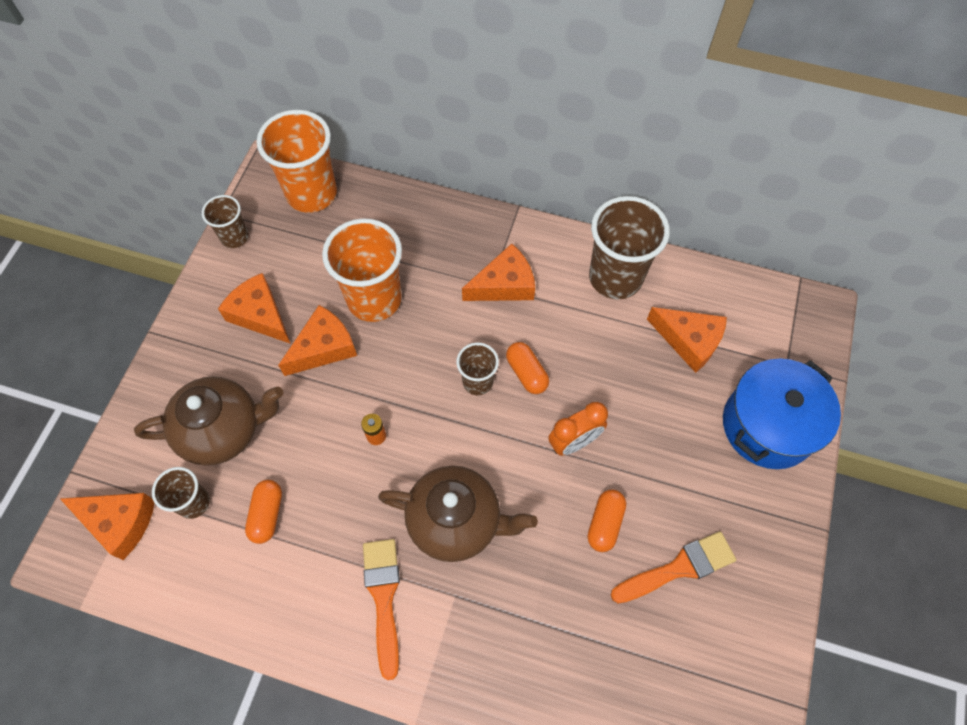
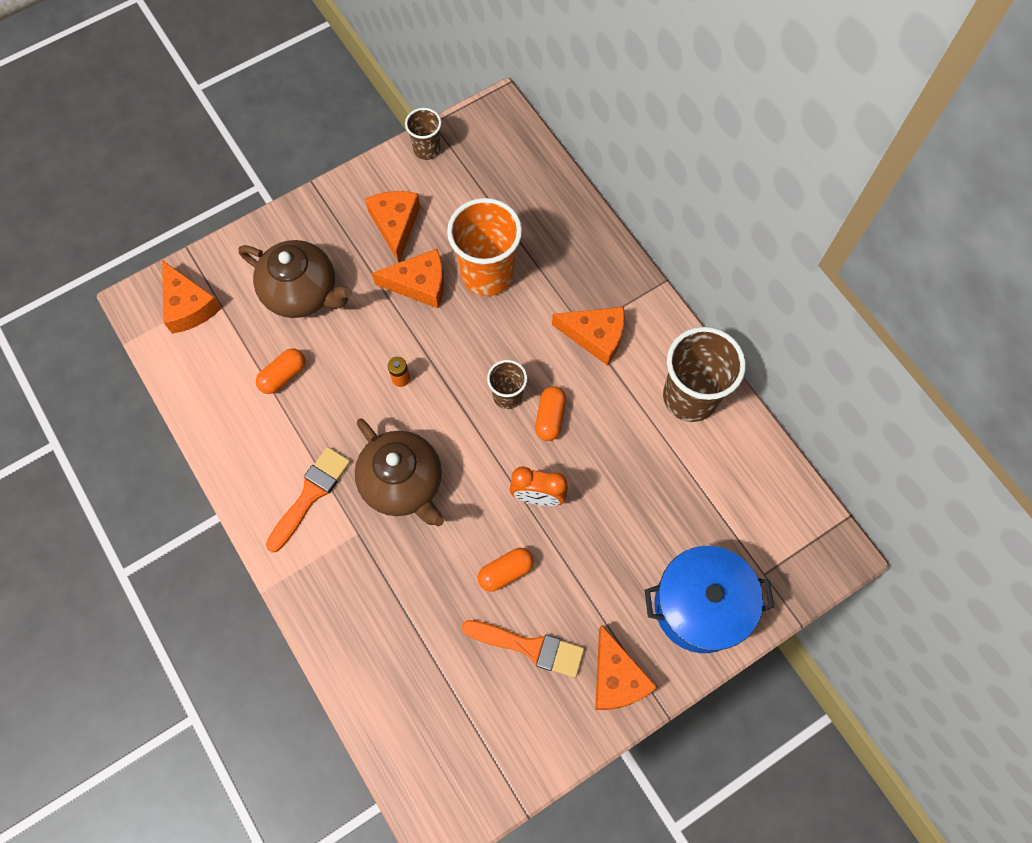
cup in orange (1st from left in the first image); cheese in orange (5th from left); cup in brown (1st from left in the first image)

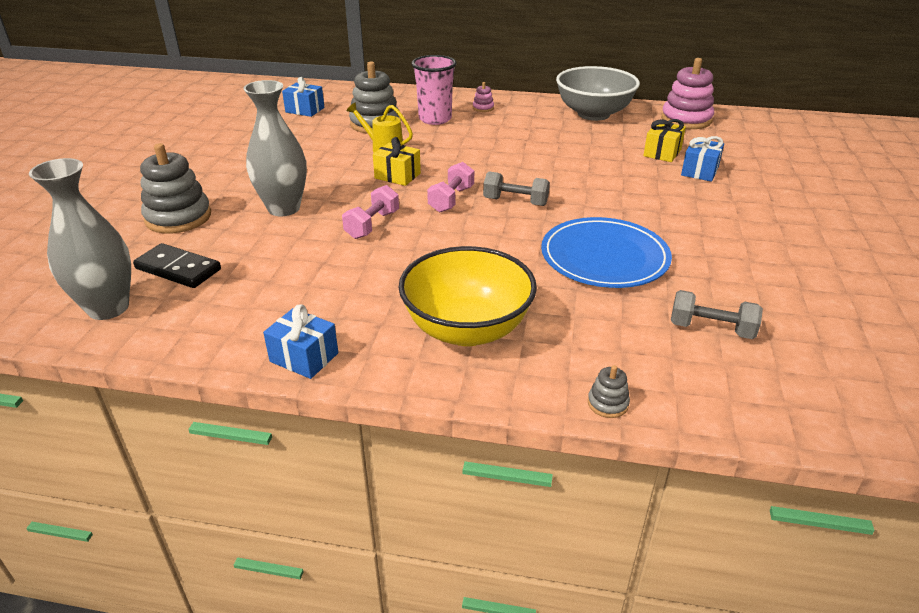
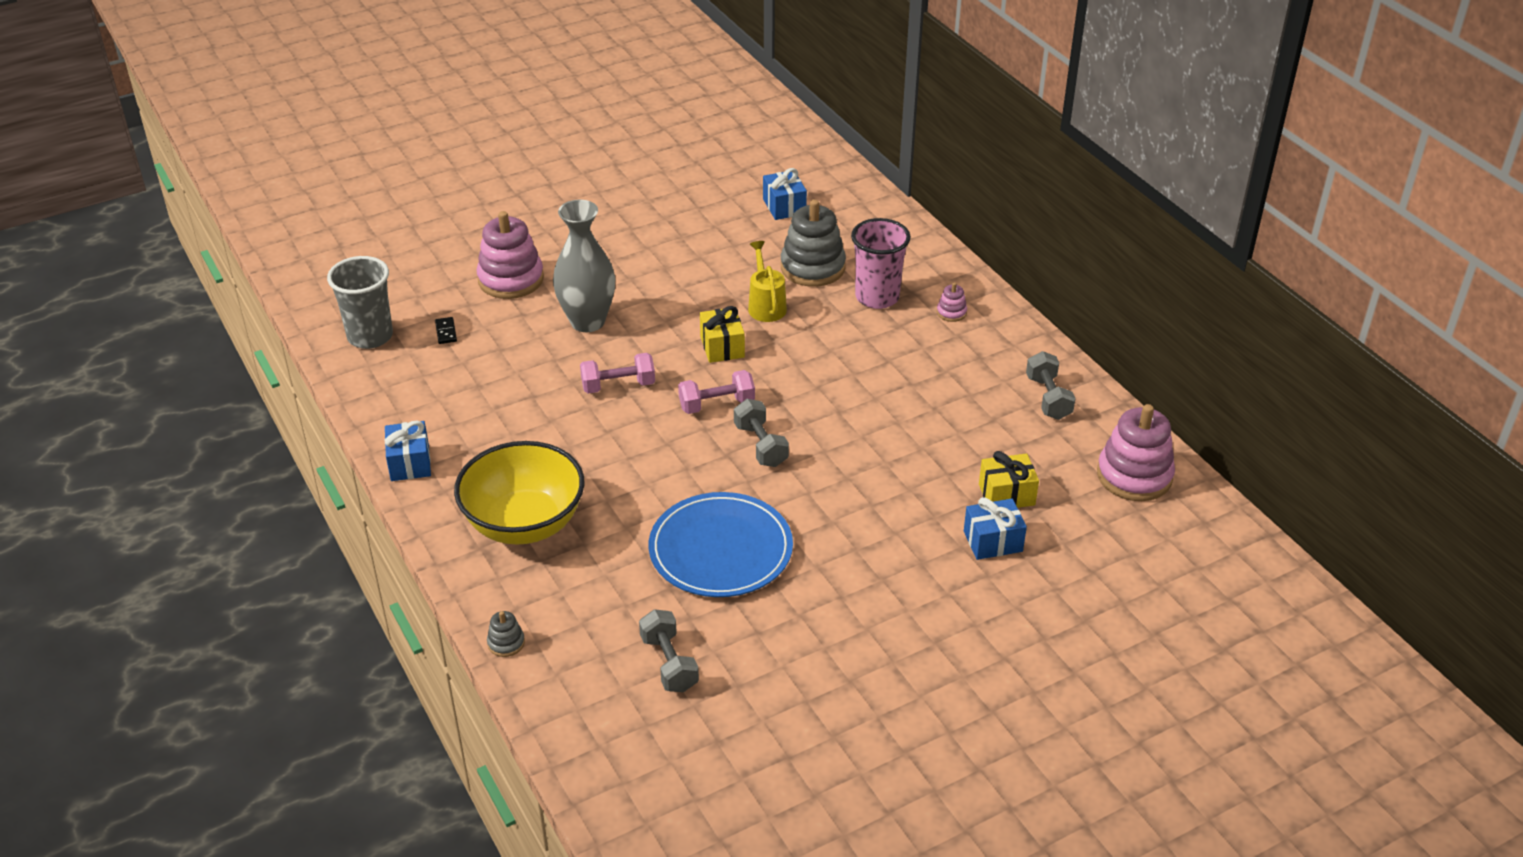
dumbbell in grey (3rd from left); stacking toy in pink (1st from left); cup in grey; domino in black

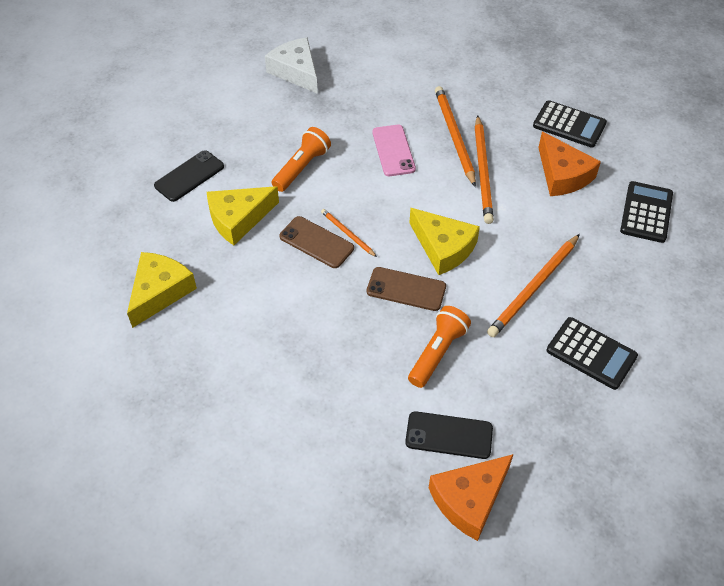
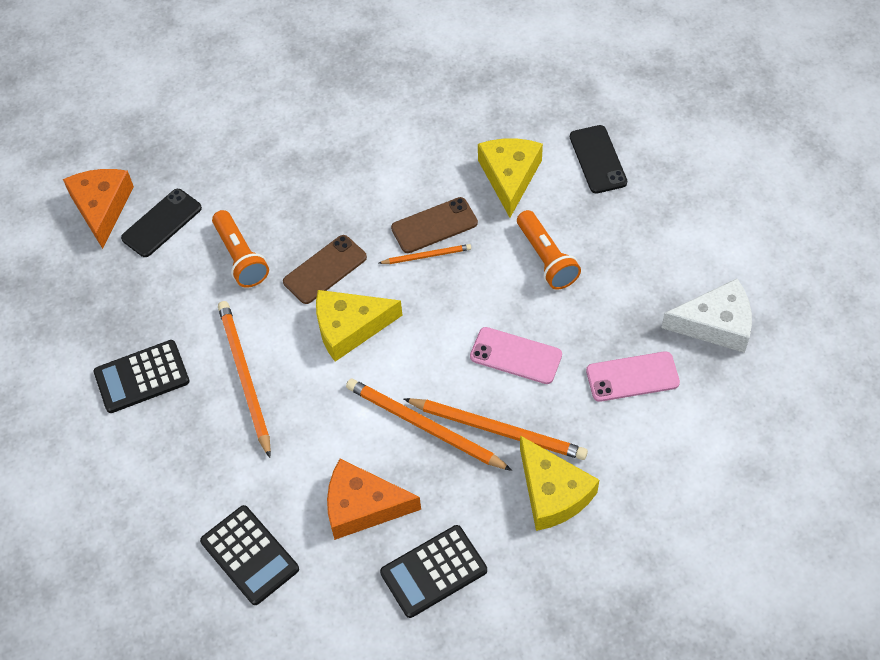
cheese in yellow (3rd from left); phone in pink (2nd from left)

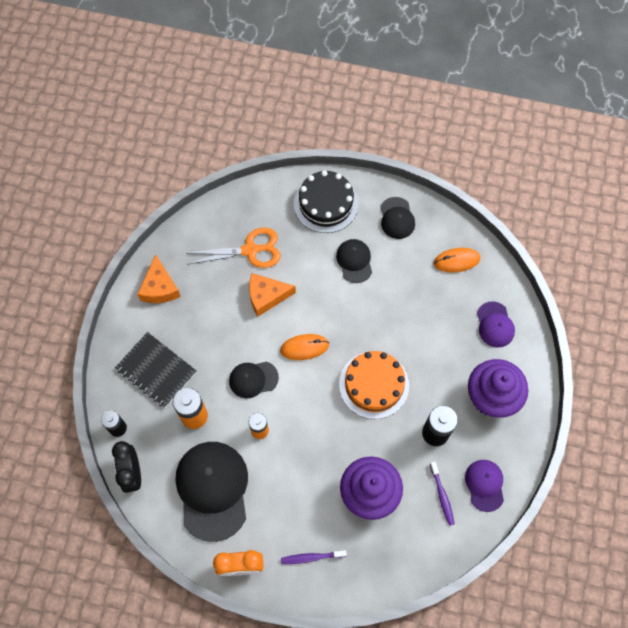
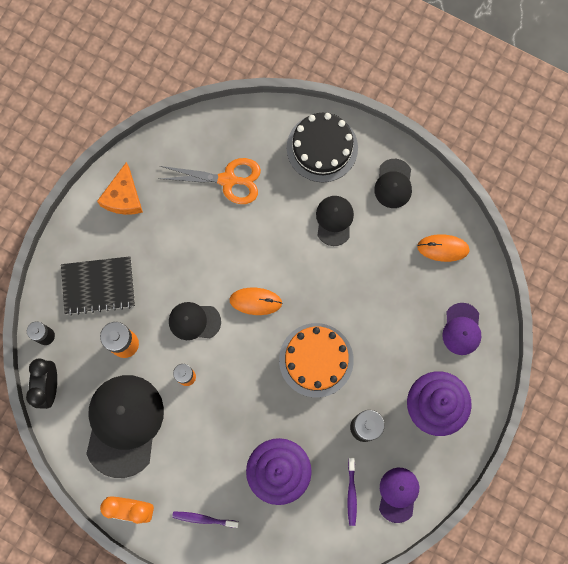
cheese in orange (2nd from left in the first image); notebook in black

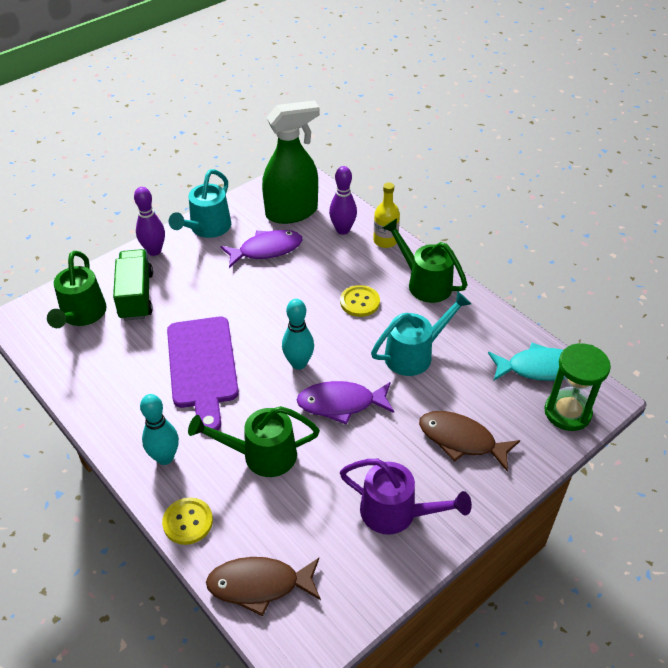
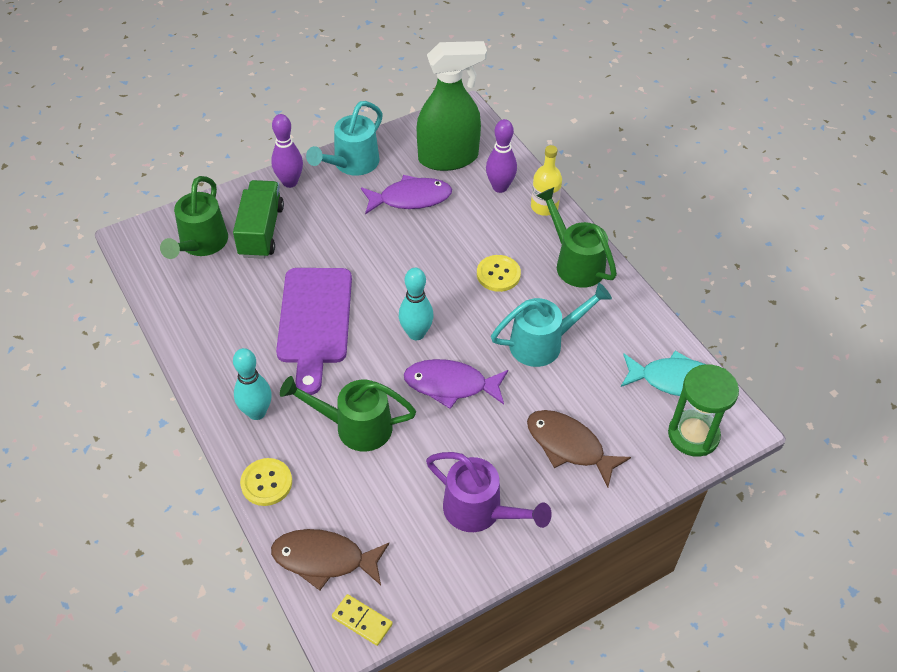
domino in yellow

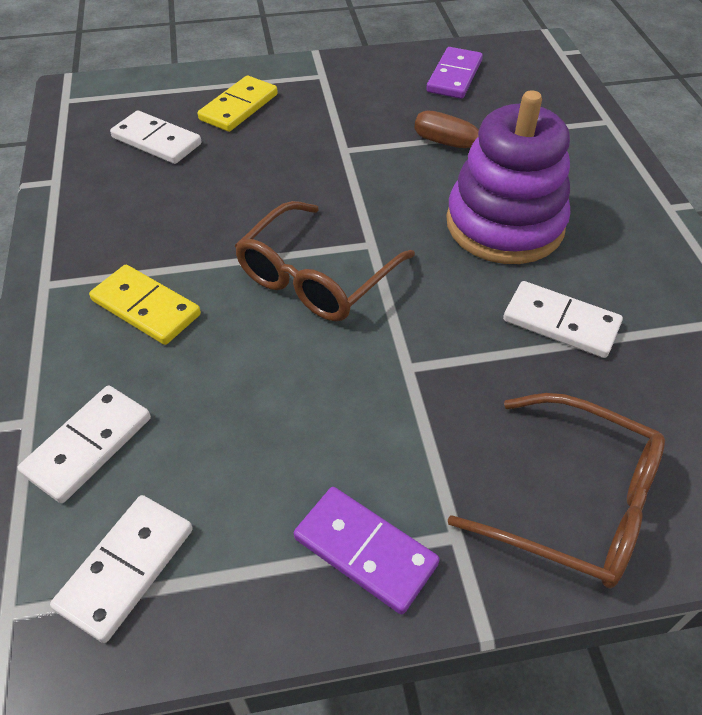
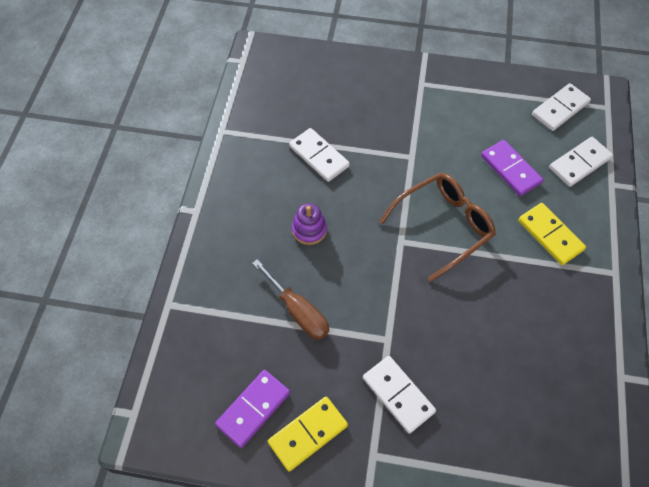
domino in yellow (1st from left); stacking toy in purple; domino in white (2nd from left); glasses in brown (2nd from left in the first image); domino in purple (2nd from left)

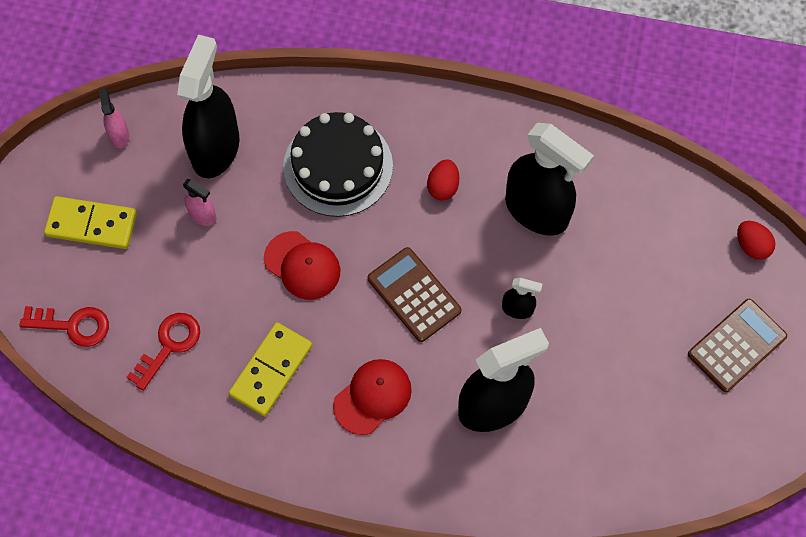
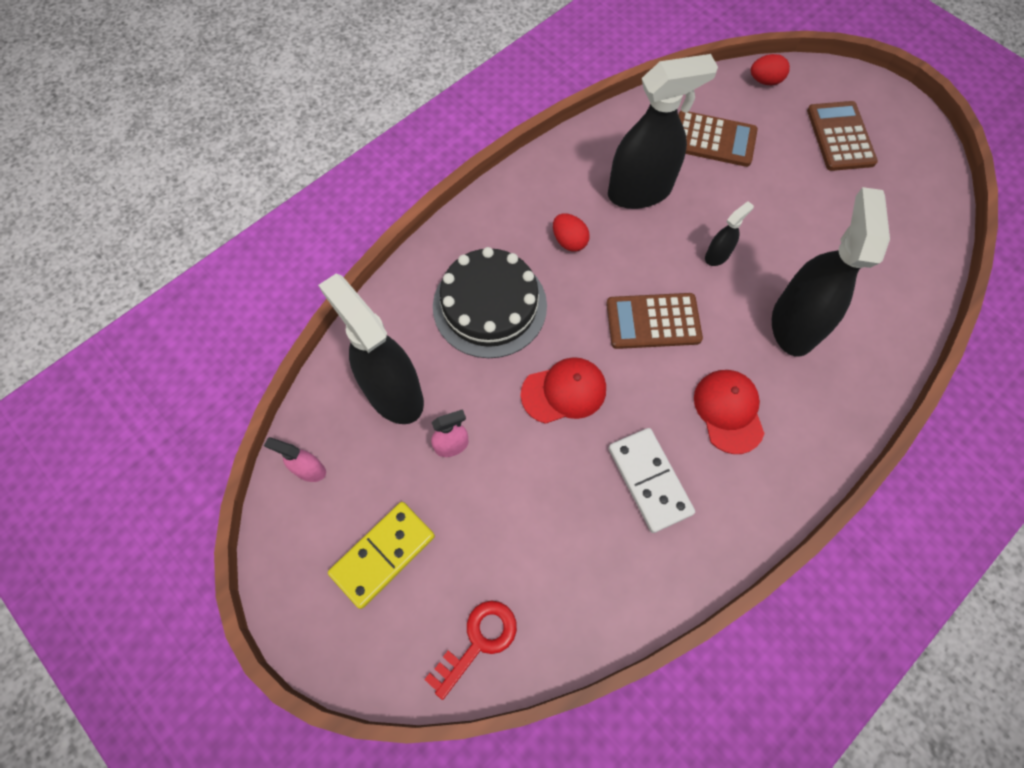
key in red (2nd from left in the first image); domino in white; calculator in brown (2nd from left)

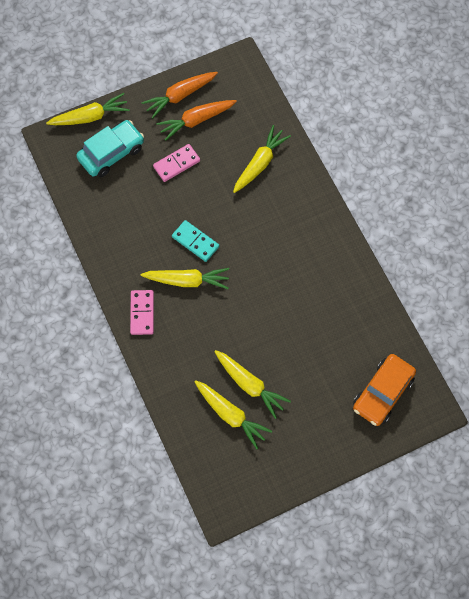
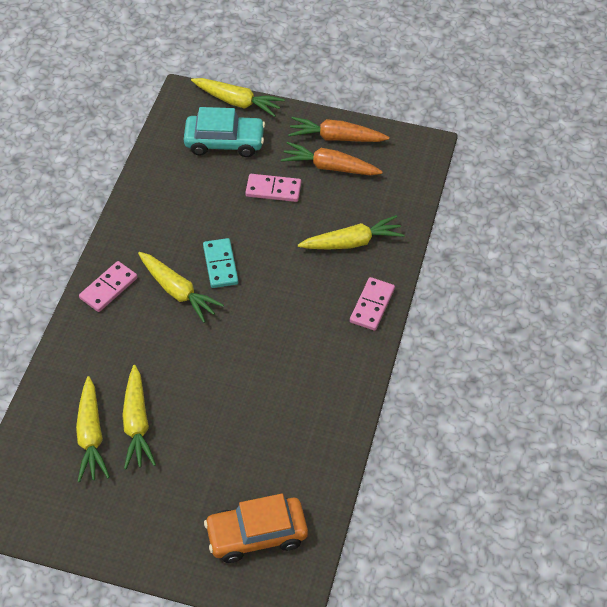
domino in pink (3rd from left)

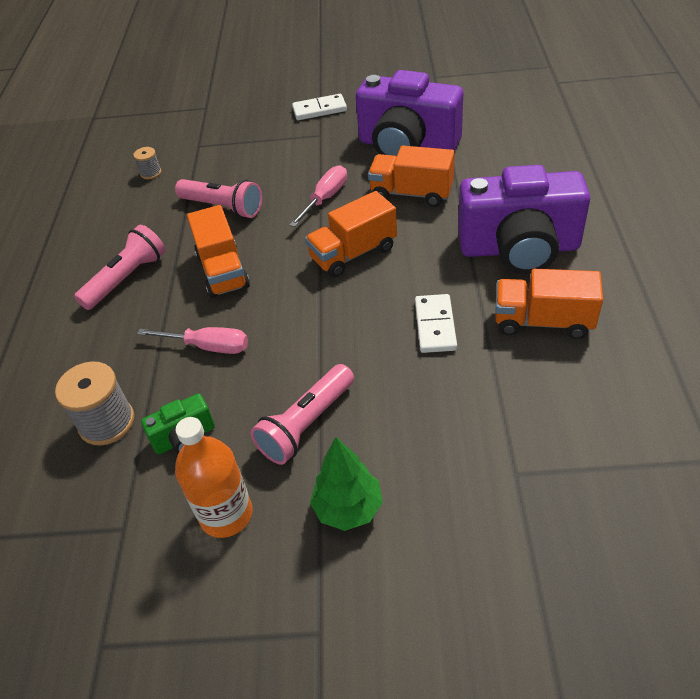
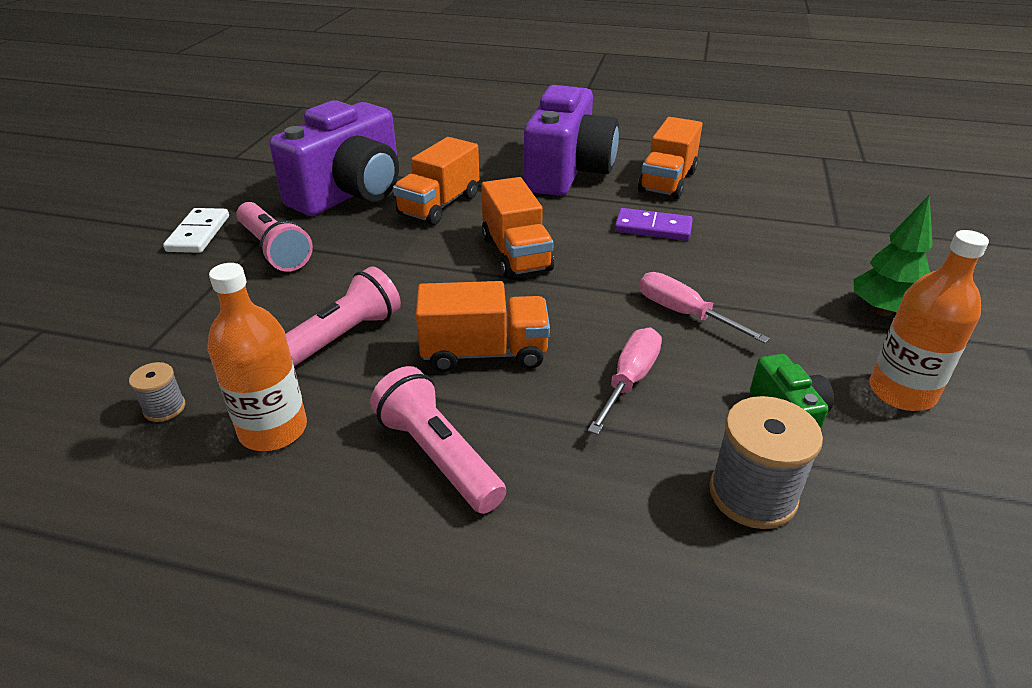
screwdriver in pink (2nd from left); domino in purple; flashlight in pink (1st from left); bottle in orange (1st from left)

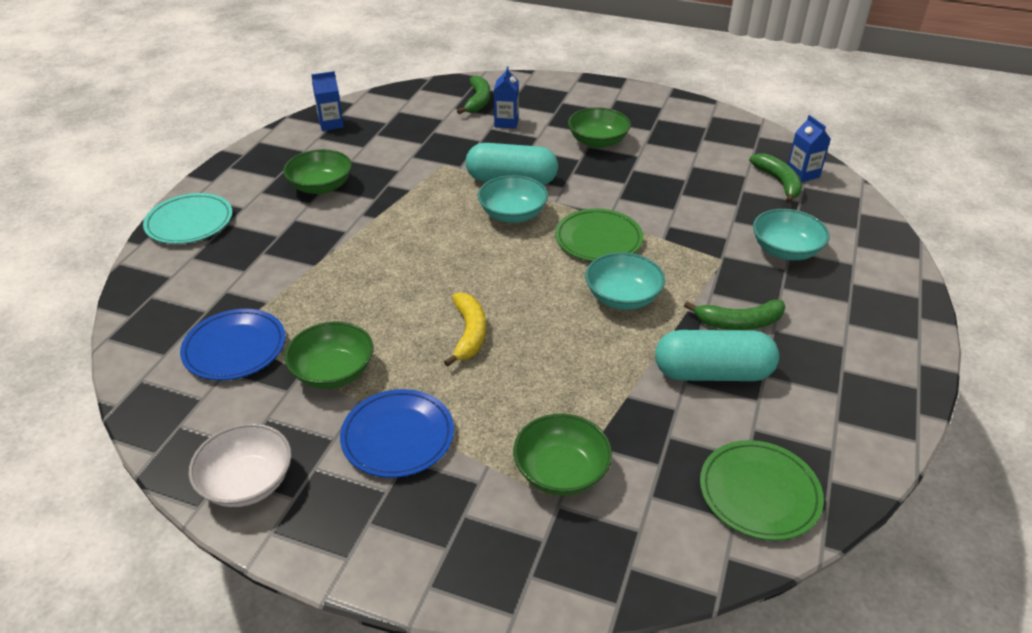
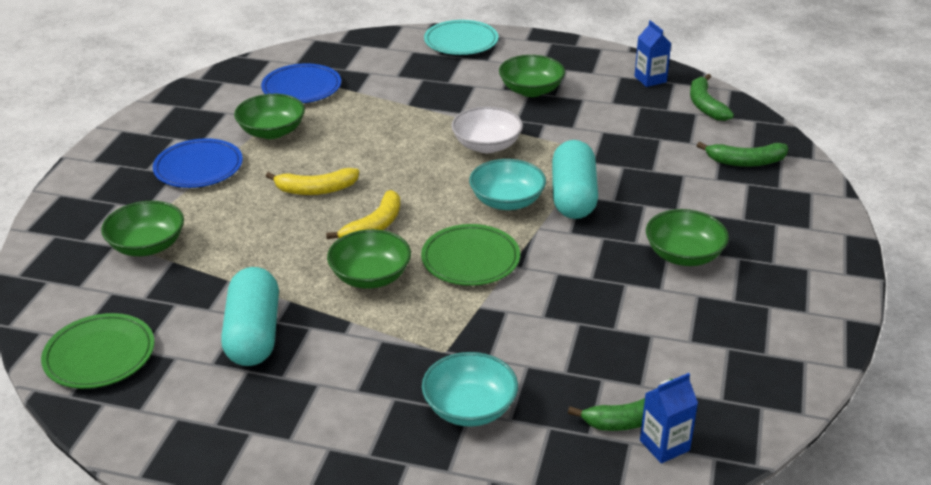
carton in blue (2nd from left in the first image); bowl in green (3rd from left); banana in green (2nd from left); bowl in white; banana in yellow (2nd from left)

